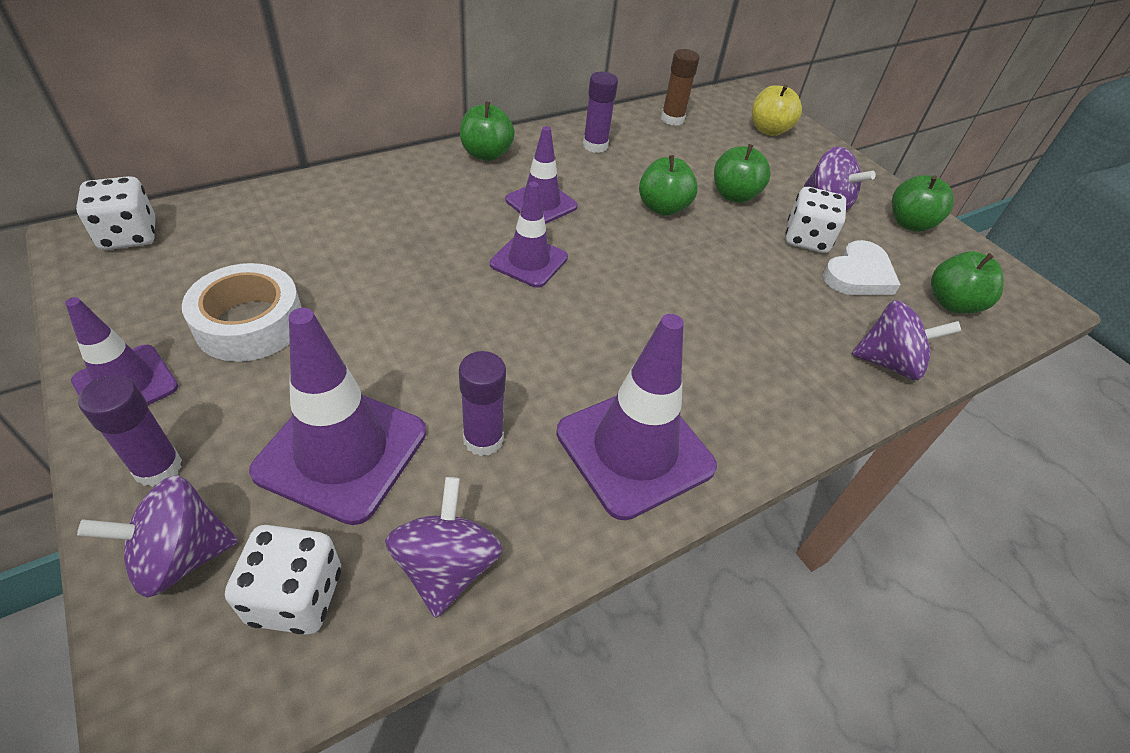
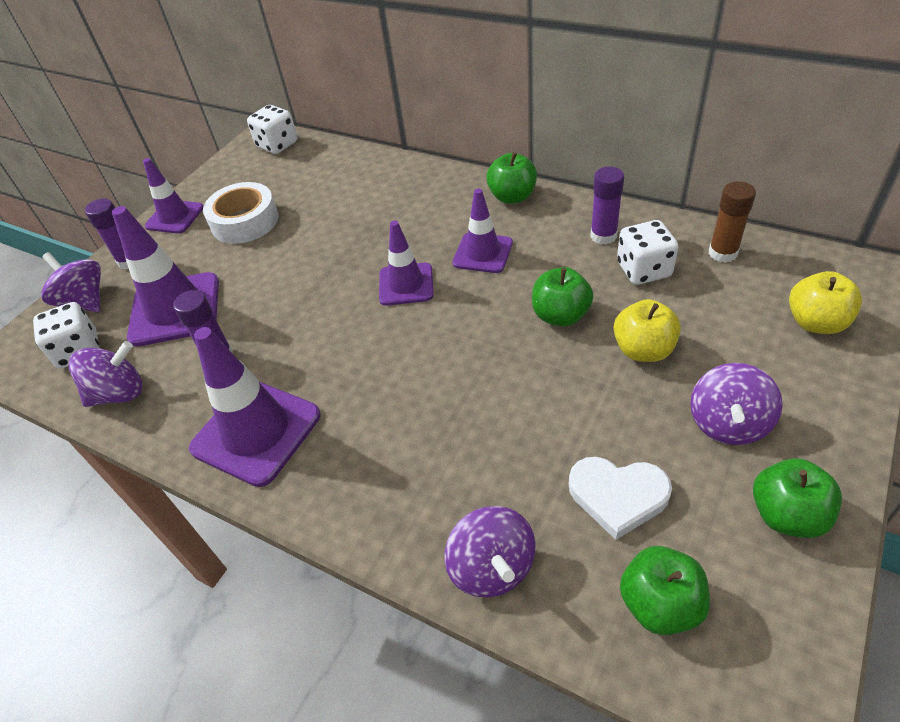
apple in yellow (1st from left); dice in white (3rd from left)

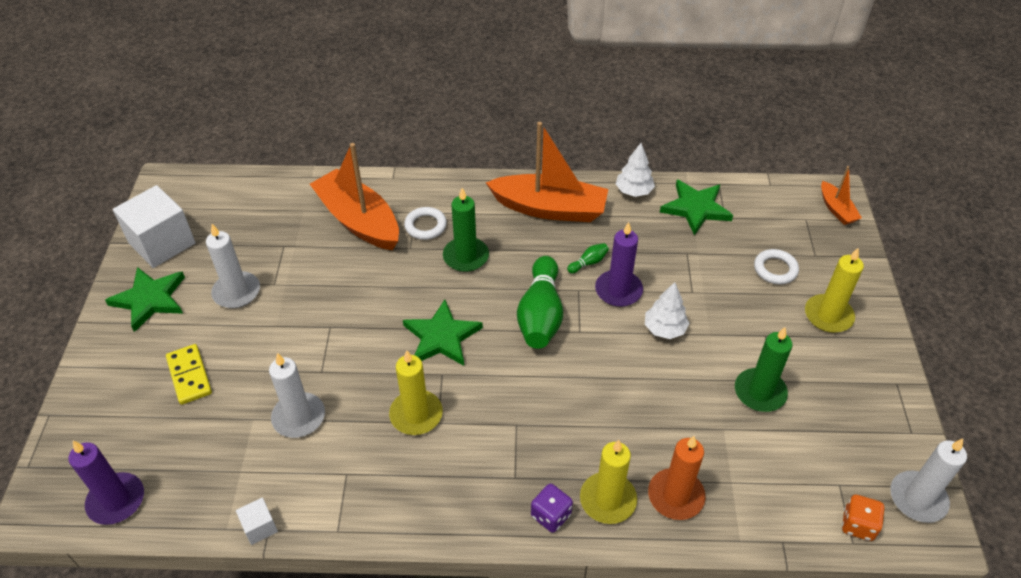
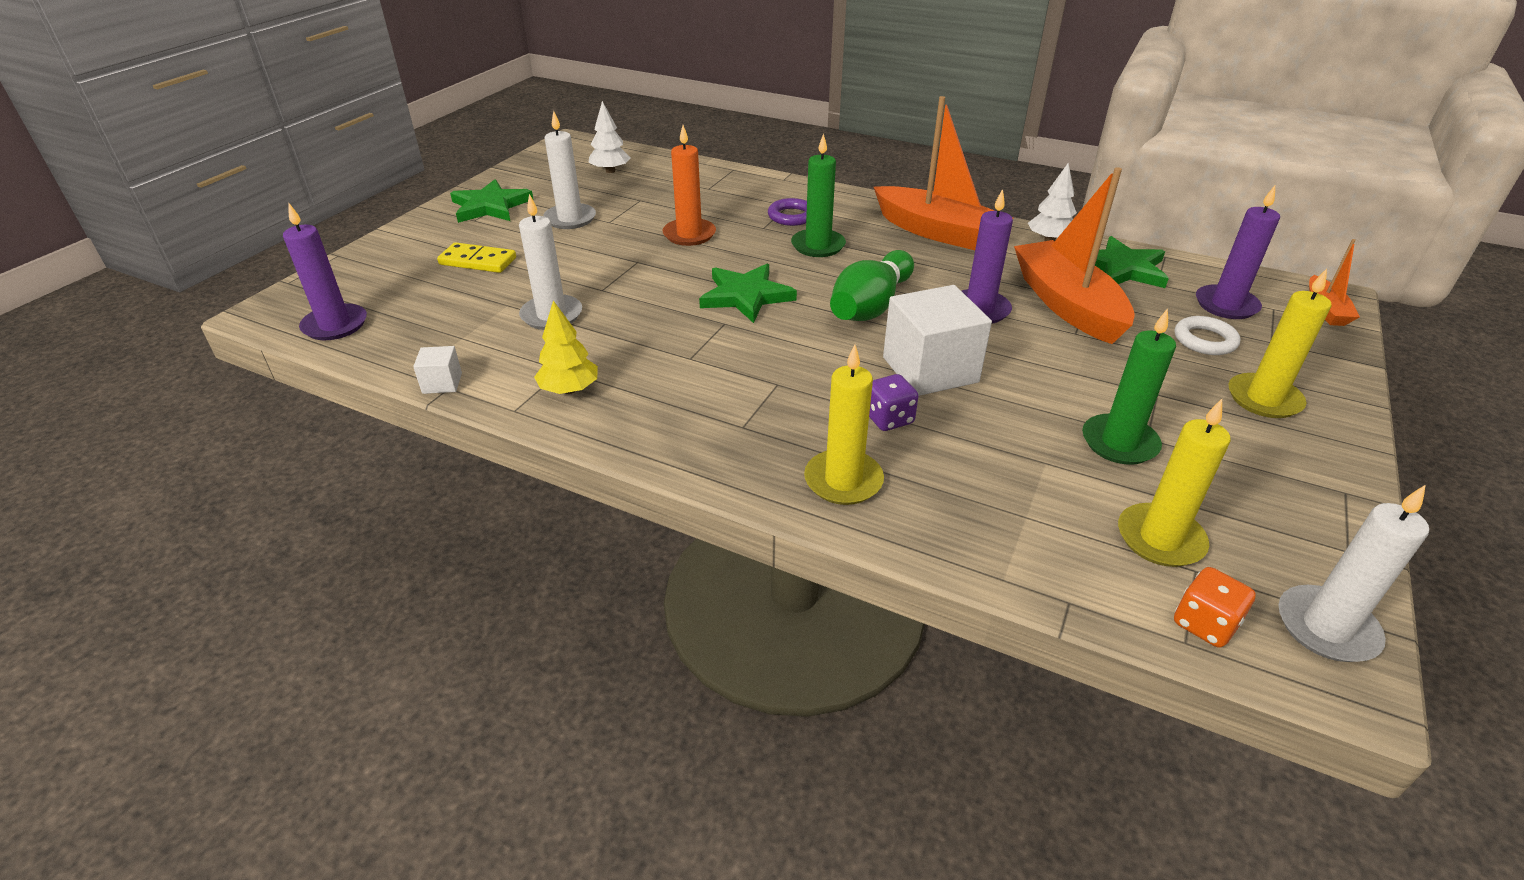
boat in orange (2nd from left); cube in white (2nd from left); ring in purple; bowling pin in green (2nd from left in the first image); tree in white (1st from left); domino in yellow; candle in yellow (2nd from left); candle in orange; dice in purple; candle in purple (3rd from left); tree in yellow

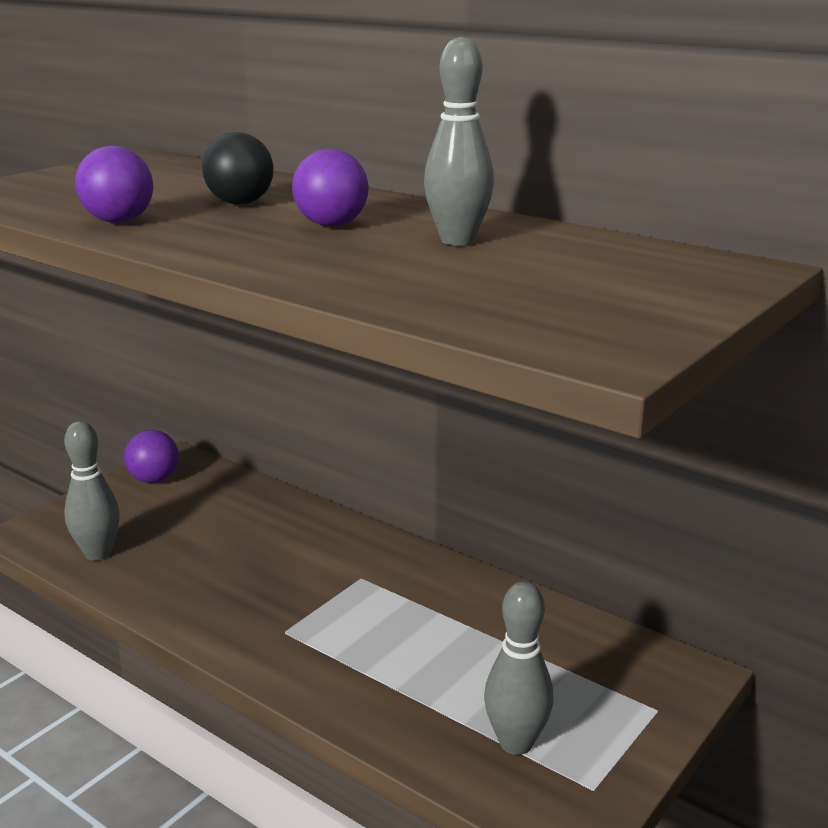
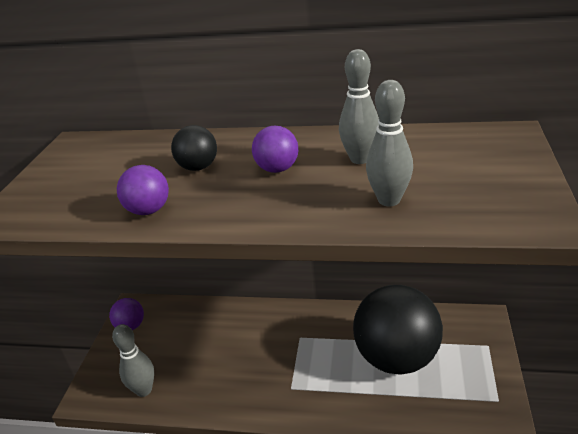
bowling pin in grey (3rd from left); ball in black (2nd from left)

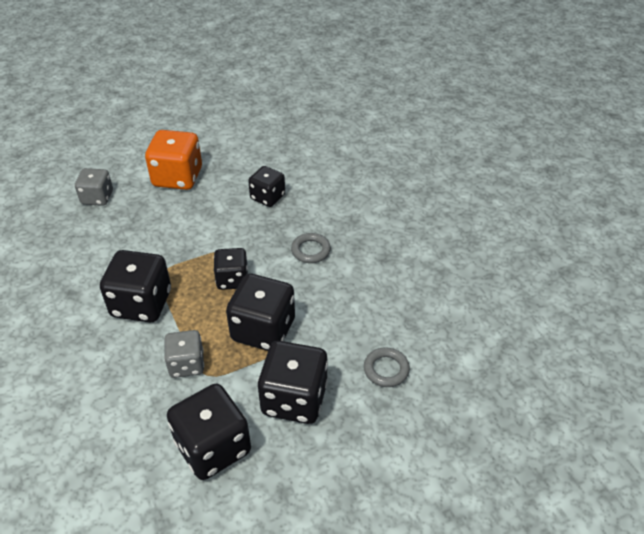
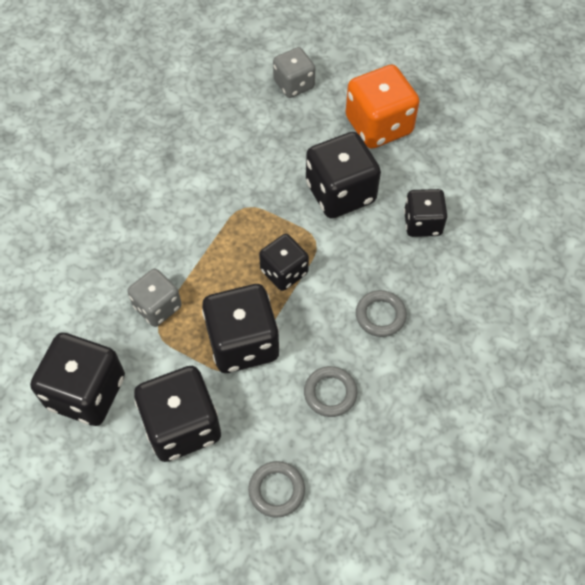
dice in black (5th from left); ring in grey (2nd from left)

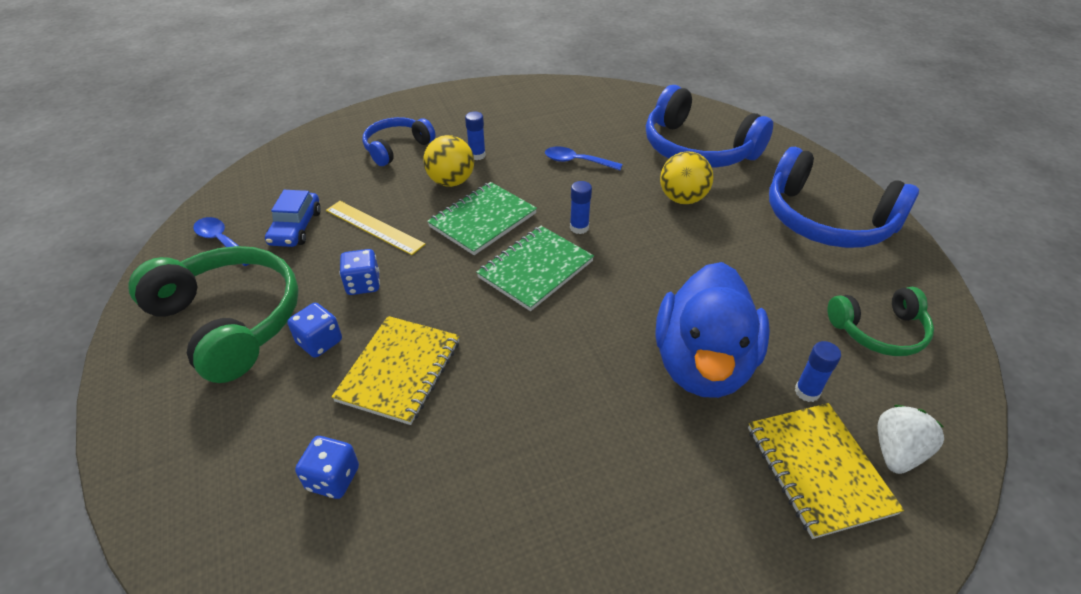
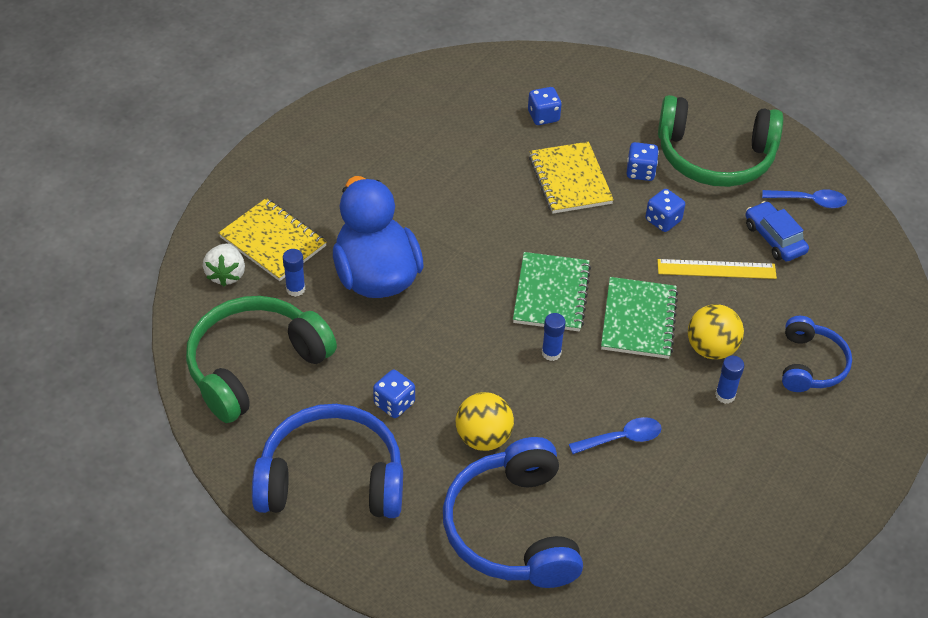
headphones in blue (2nd from left); headphones in green (1st from left); dice in blue (1st from left)

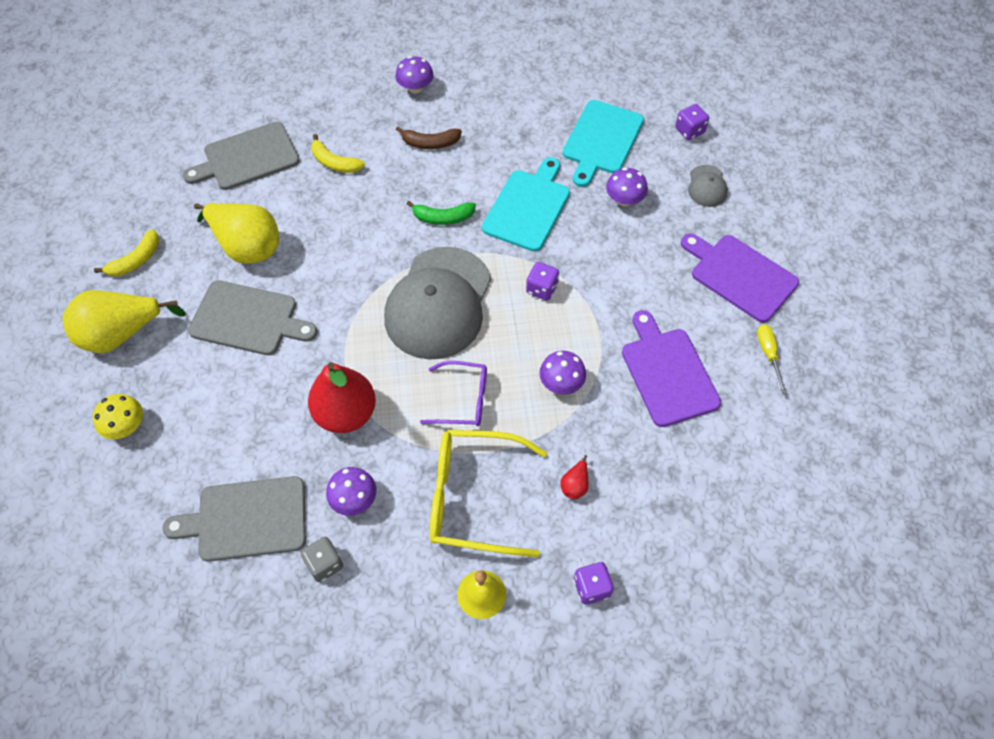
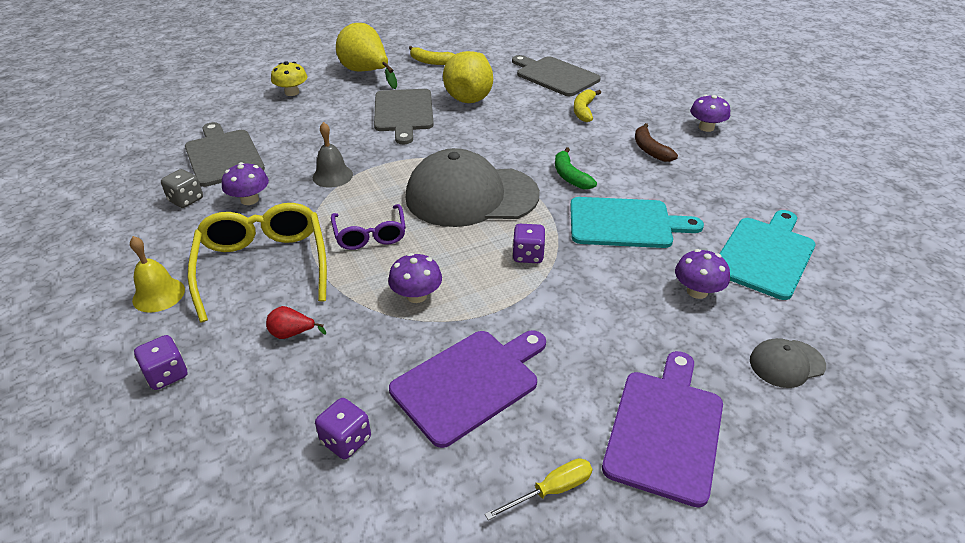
cutting board in turquoise (2nd from left); dice in purple (2nd from left); bell in grey

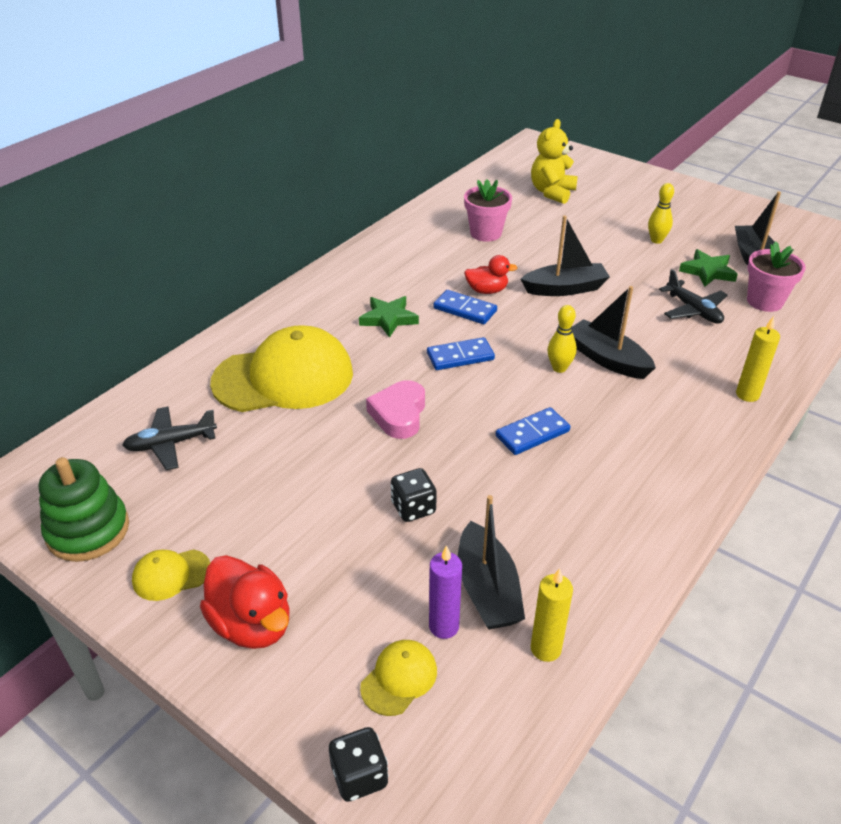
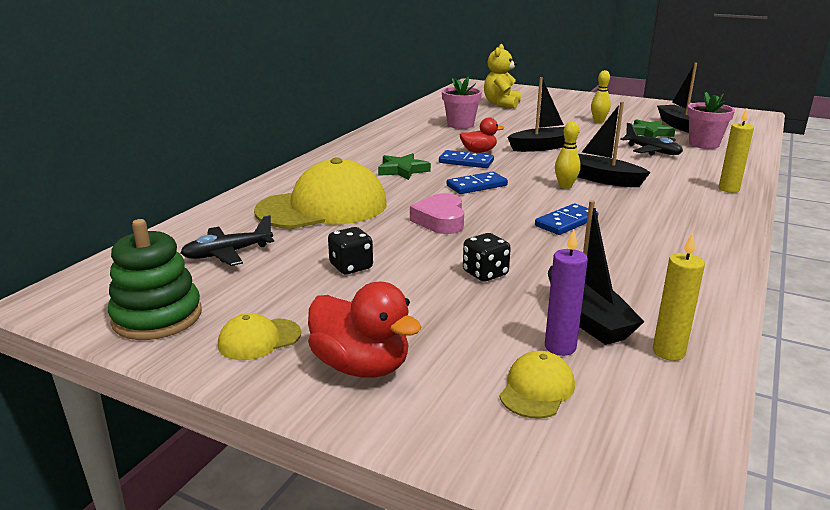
dice in black (1st from left)

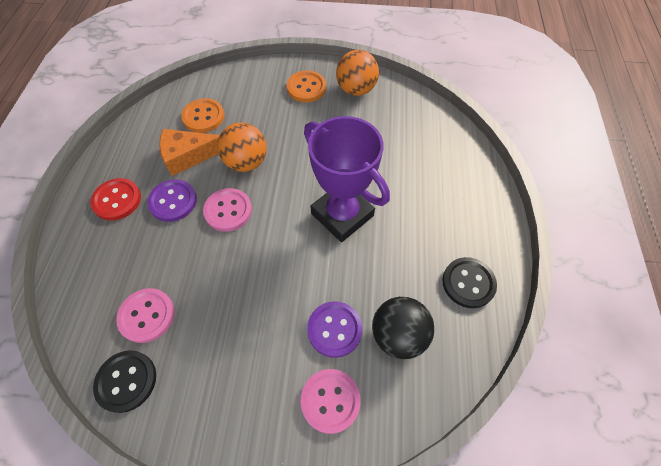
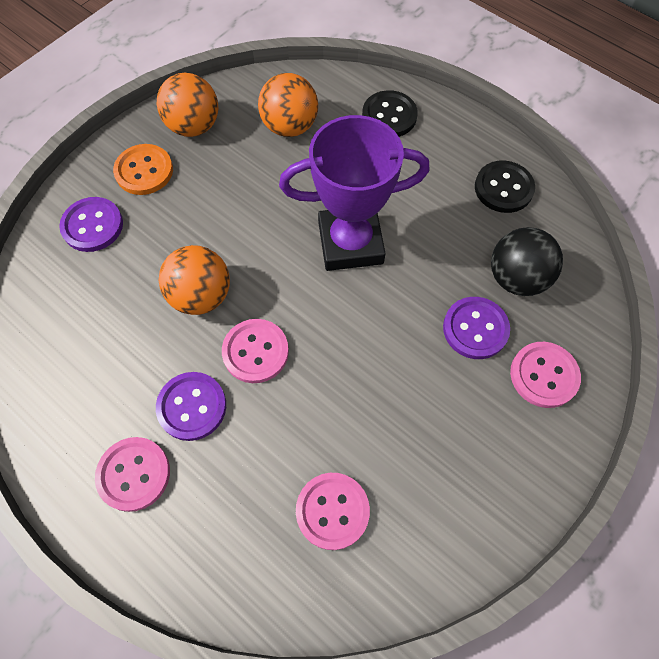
button in orange (1st from left in the first image); cheese in orange; button in pink (1st from left); button in black (1st from left); ball in orange (3rd from left); button in purple (1st from left)

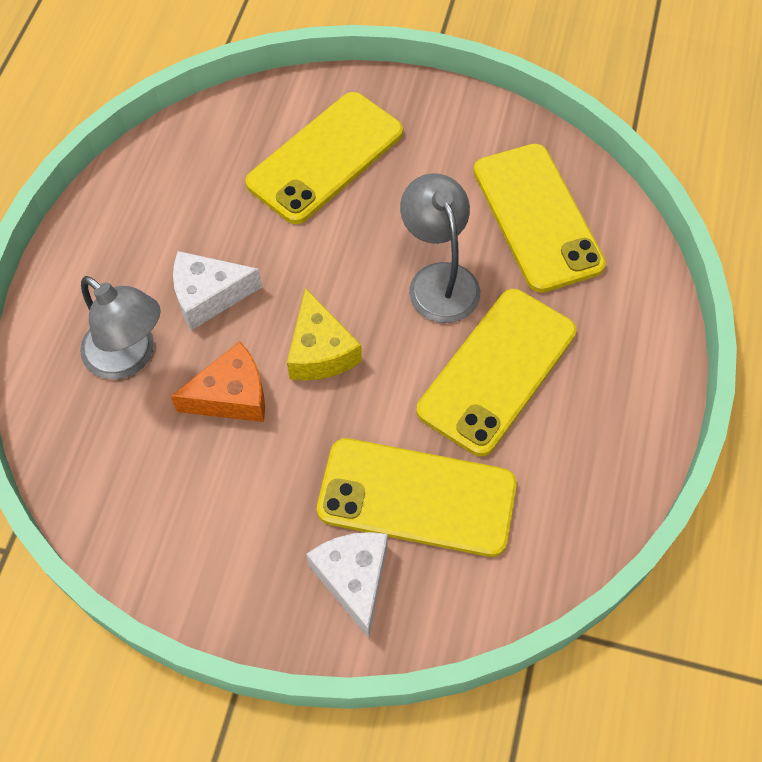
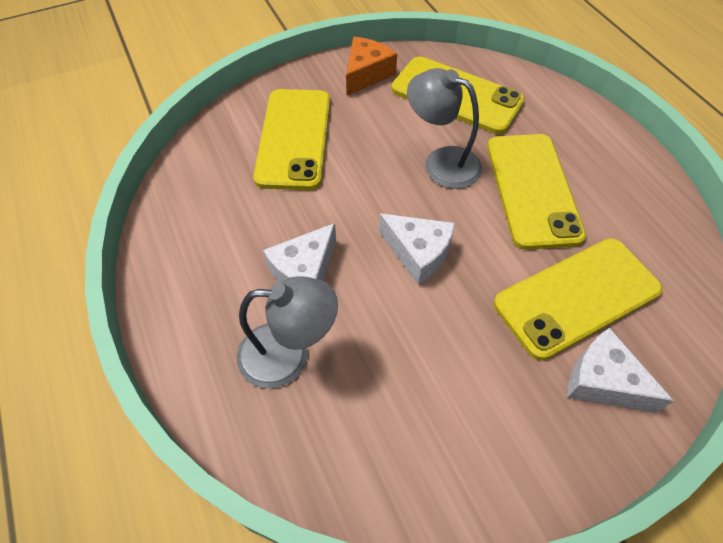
cheese in white (2nd from left); cheese in orange

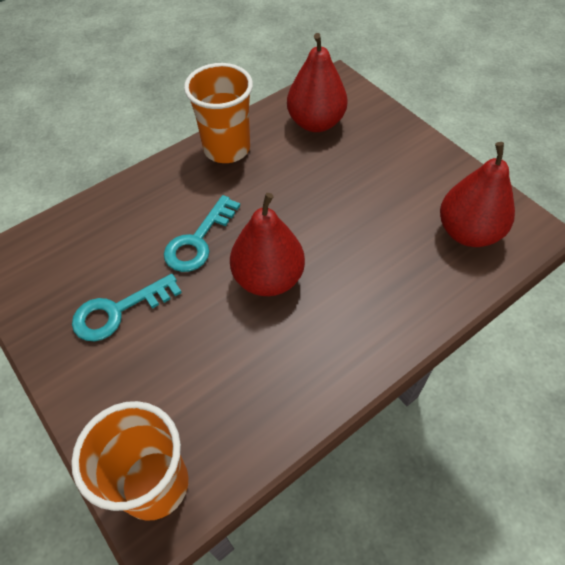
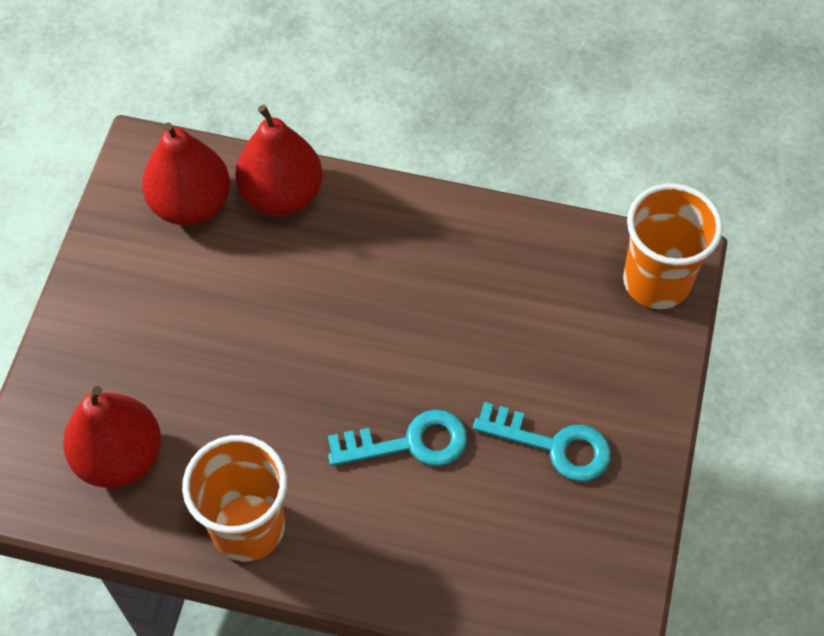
pear in red (3rd from left)

